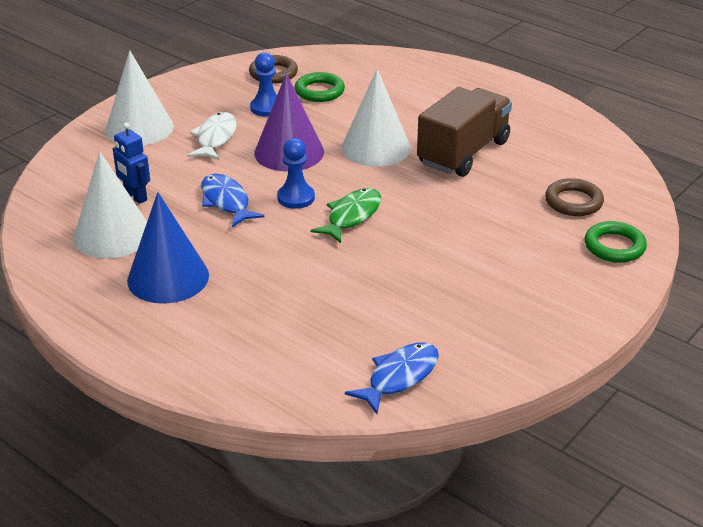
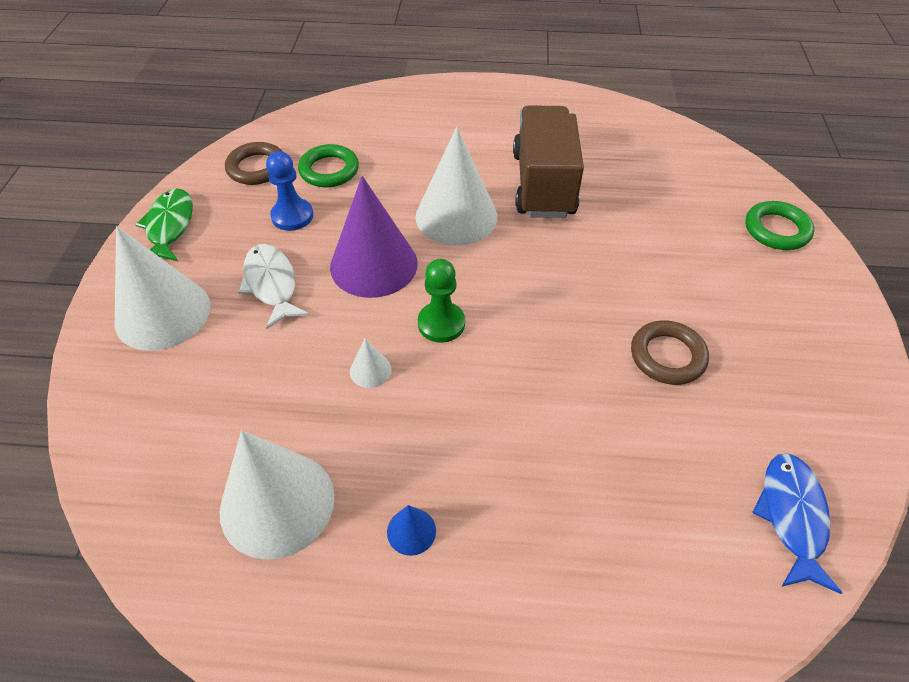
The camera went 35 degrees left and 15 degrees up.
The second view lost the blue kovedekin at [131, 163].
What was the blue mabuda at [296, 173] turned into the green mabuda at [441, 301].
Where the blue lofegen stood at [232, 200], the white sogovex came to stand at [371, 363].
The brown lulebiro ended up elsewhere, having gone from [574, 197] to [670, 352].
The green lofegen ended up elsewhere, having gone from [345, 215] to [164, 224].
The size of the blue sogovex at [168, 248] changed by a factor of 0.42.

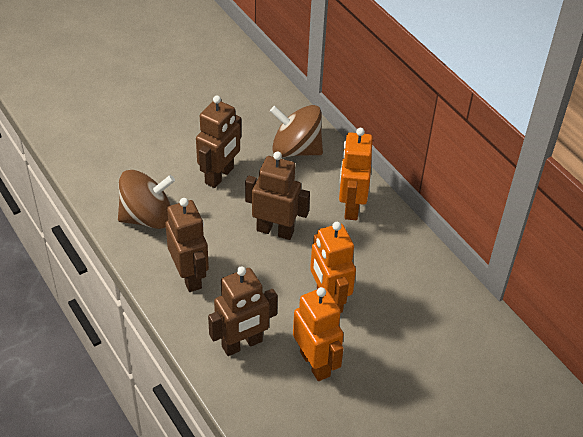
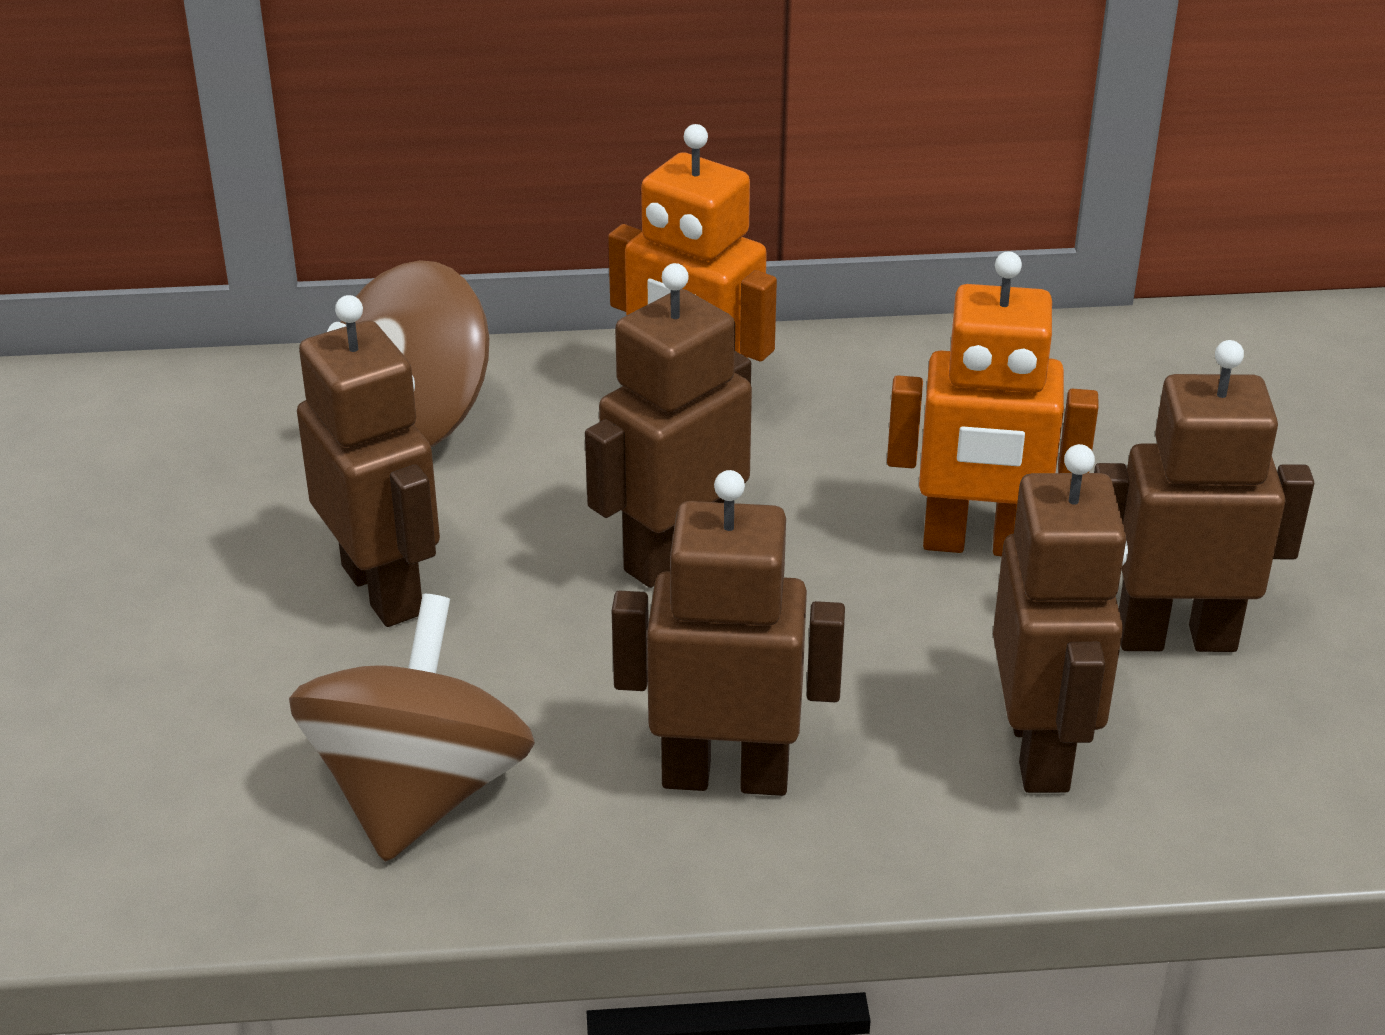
The camera went 60 degrees left and 10 degrees down.
What was the orange kovedekin at [318, 334] turned into the brown kovedekin at [1204, 496].

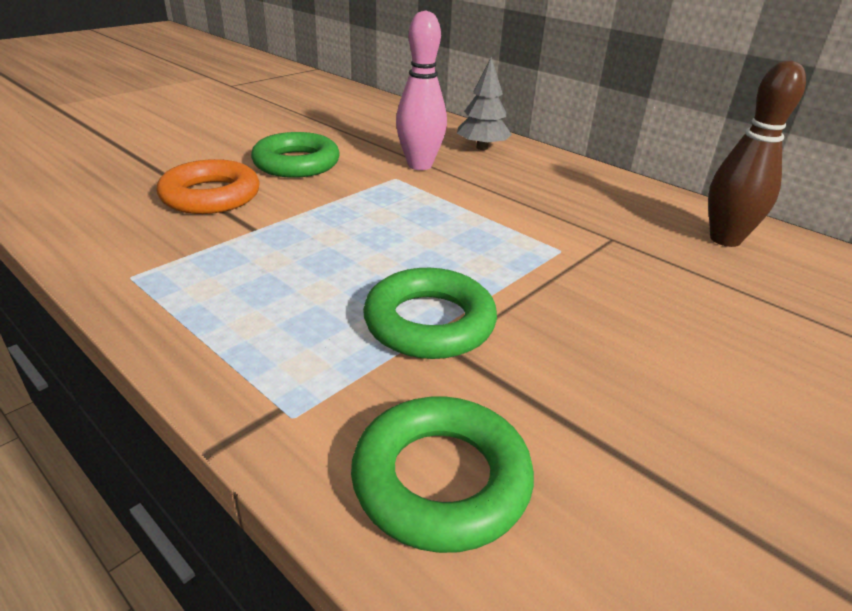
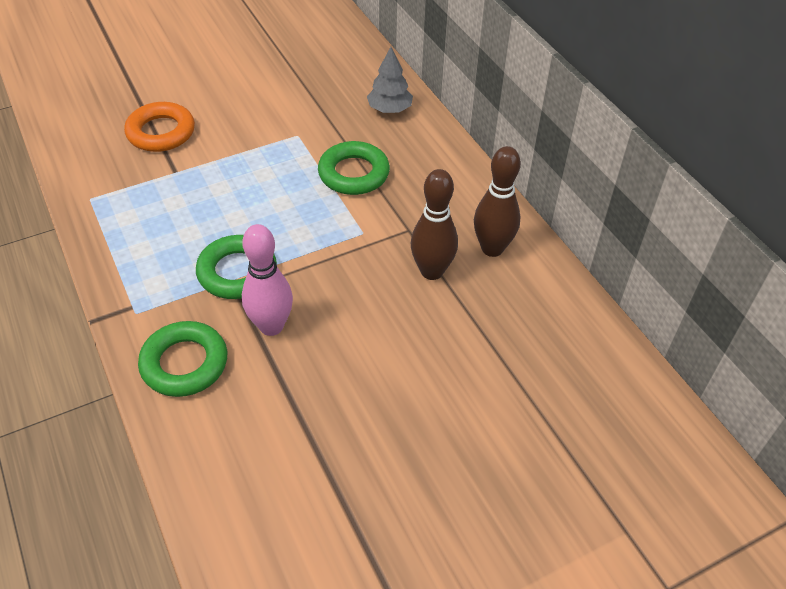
The camera went 20 degrees right and 15 degrees up.
The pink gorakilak ended up elsewhere, having gone from [421, 90] to [267, 280].
The green lulebiro ended up elsewhere, having gone from [295, 155] to [354, 168].
The second view gained the brown gorakilak at [434, 224].

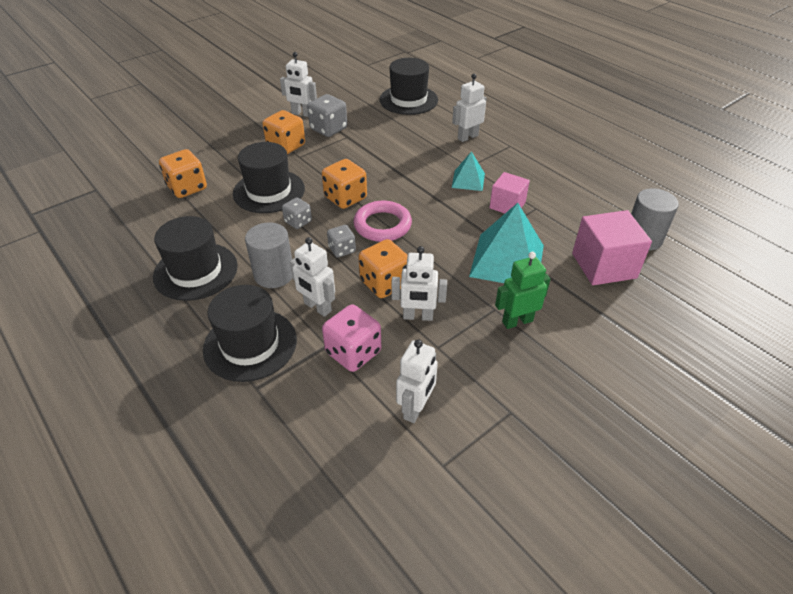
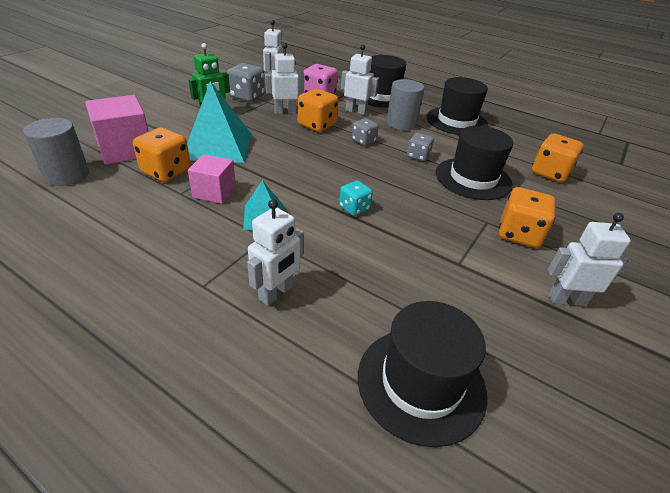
The camera went 160 degrees right and 5 degrees down.
The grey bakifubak ended up elsewhere, having gone from [327, 115] to [246, 82].
The orange bakifubak ended up elsewhere, having gone from [344, 184] to [162, 154].
The second view lost the pink lulebiro at [382, 221].
The second view gained the turquoise bakifubak at [356, 198].

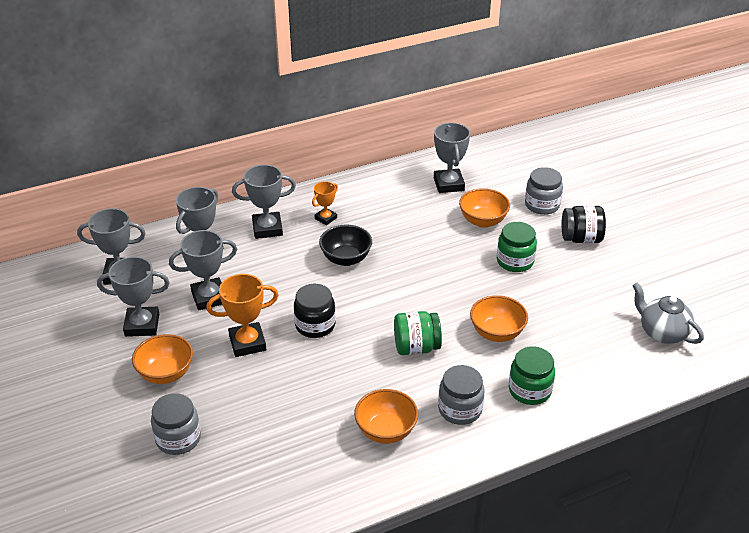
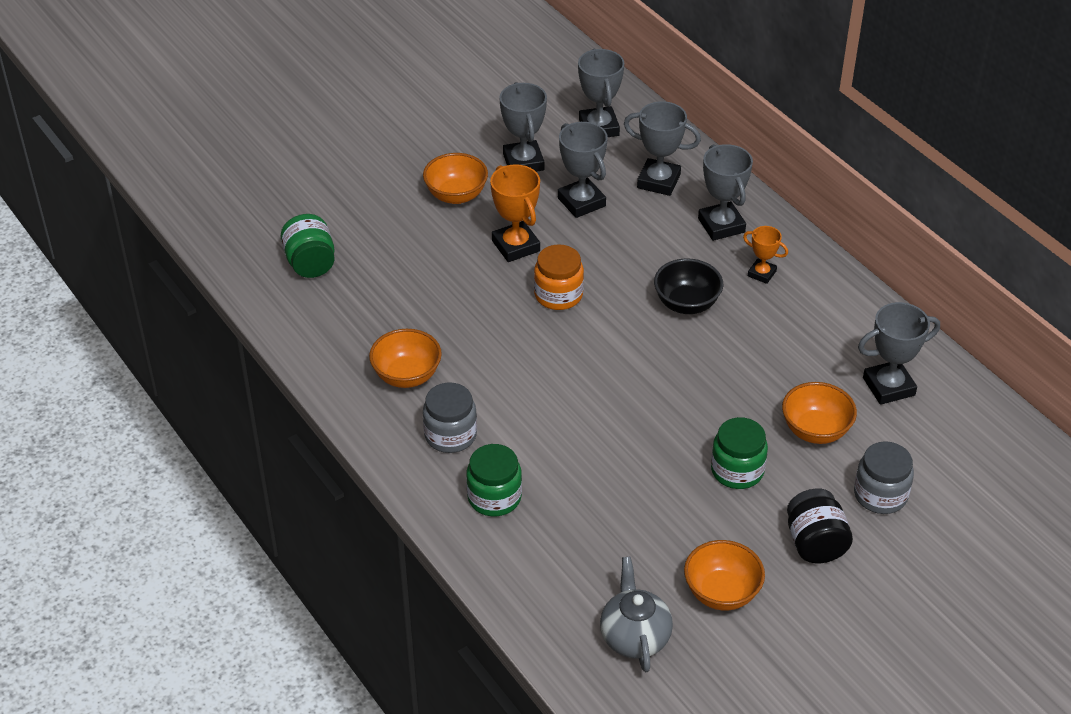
The camera went 80 degrees right and 5 degrees up.
The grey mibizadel at [668, 313] ended up facing another way, 45 degrees counterclockwise from before.
What was the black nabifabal at [315, 311] turned into the orange nabifabal at [559, 277].
The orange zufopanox ended up elsewhere, having gone from [499, 318] to [724, 575].
The green nabifabal ended up elsewhere, having gone from [418, 333] to [308, 246].
The second view lost the grey nabifabal at [176, 424].

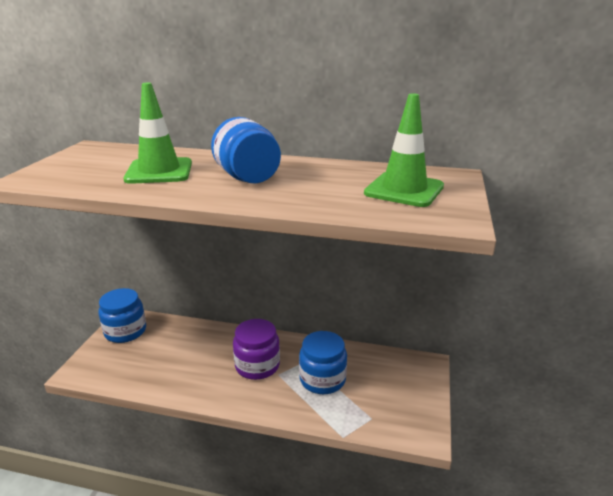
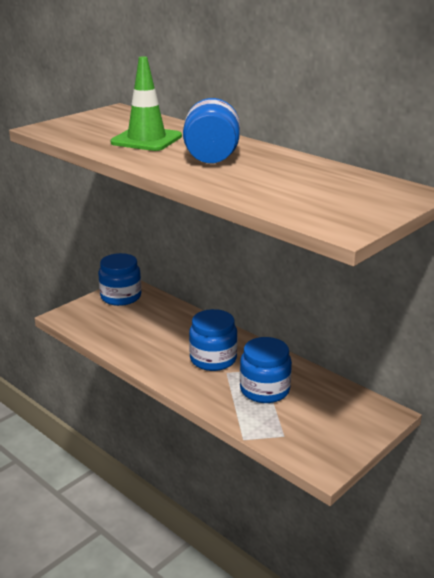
The camera went 30 degrees right and 0 degrees up.
The second view lost the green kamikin at [404, 150].
What was the purple nabifabal at [256, 349] turned into the blue nabifabal at [213, 340].

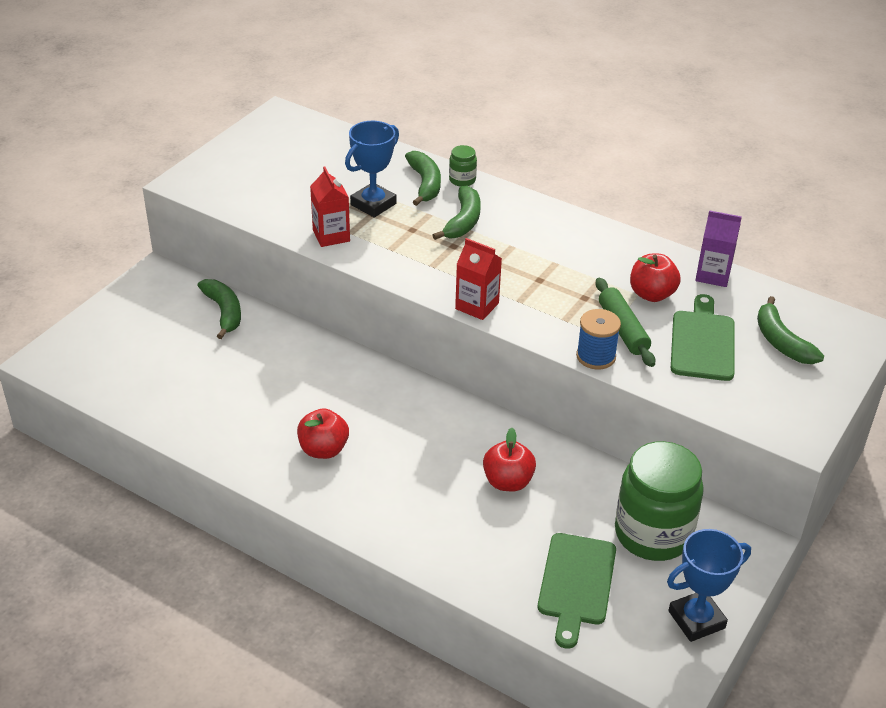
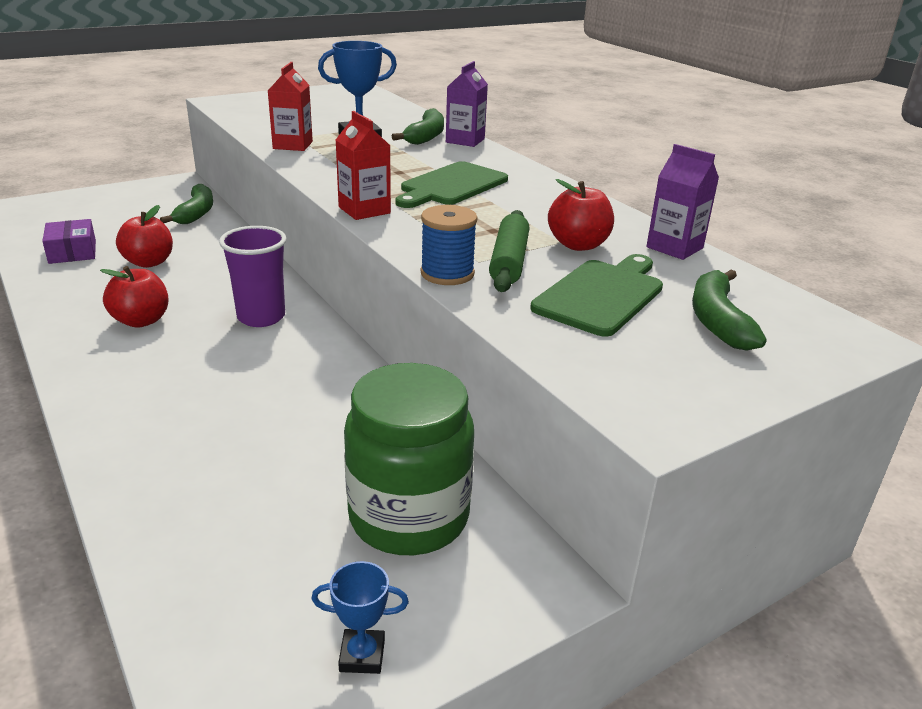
The camera went 25 degrees right and 10 degrees down.
Where the green nabifabal stood at [463, 166], the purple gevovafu came to stand at [467, 104].
The second view lost the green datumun at [456, 212].
The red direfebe ended up elsewhere, having gone from [509, 460] to [144, 236].
The size of the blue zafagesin at [709, 585] changed by a factor of 0.56.
The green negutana ended up elsewhere, having gone from [577, 591] to [451, 184].
The second view gained the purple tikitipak at [69, 241].
The second view gained the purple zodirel at [253, 276].

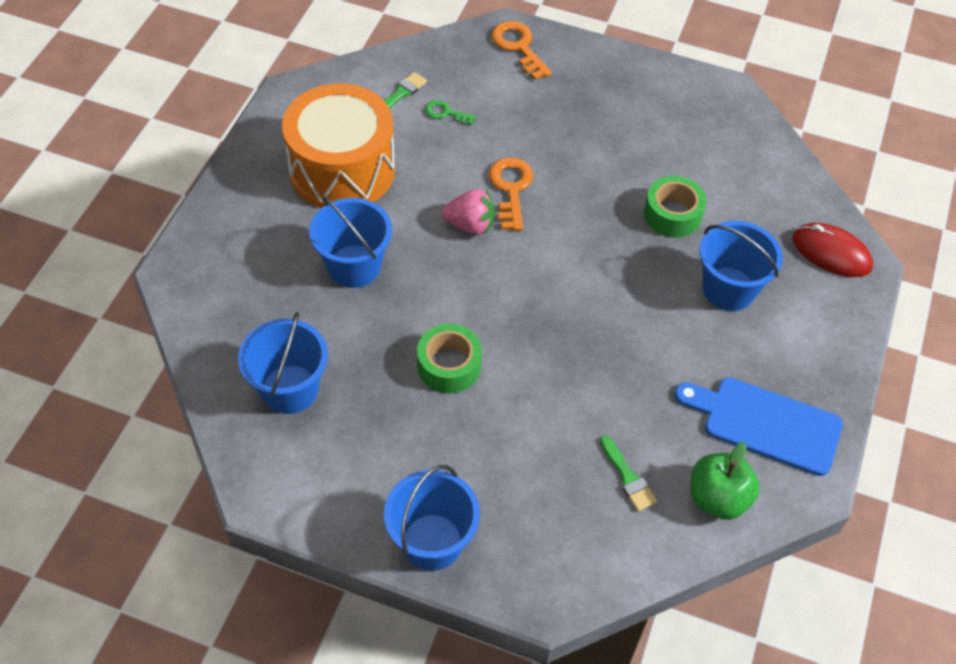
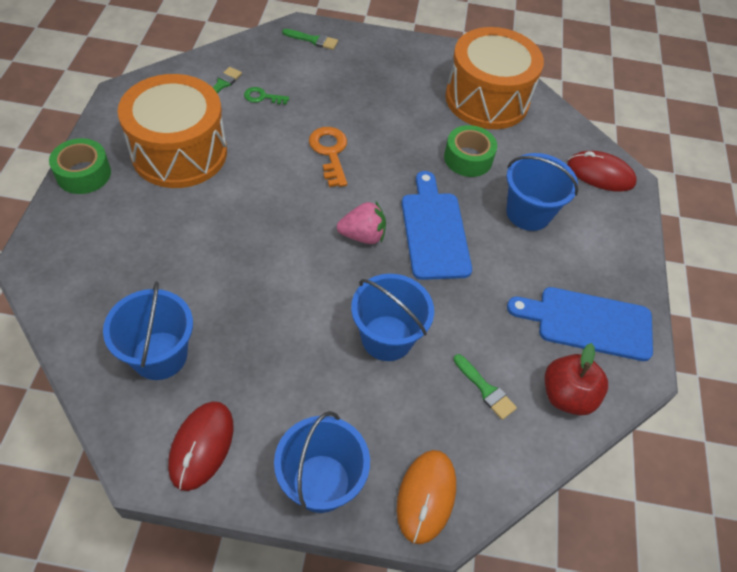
The camera went 15 degrees left and 0 degrees up.
Where the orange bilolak stood at [521, 50], the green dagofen came to stand at [310, 39].
The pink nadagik ended up elsewhere, having gone from [468, 212] to [361, 223].
The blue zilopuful ended up elsewhere, having gone from [350, 242] to [392, 317].
The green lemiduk ended up elsewhere, having gone from [449, 358] to [80, 166].
What was the green direfebe at [725, 481] turned into the red direfebe at [576, 379].
The second view gained the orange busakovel at [494, 78].
The second view gained the blue negutana at [437, 225].
The second view gained the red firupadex at [200, 446].
The second view gained the orange firupadex at [426, 497].

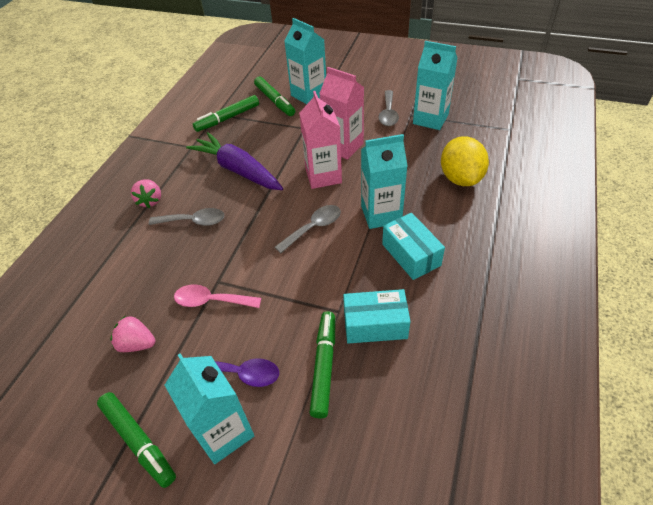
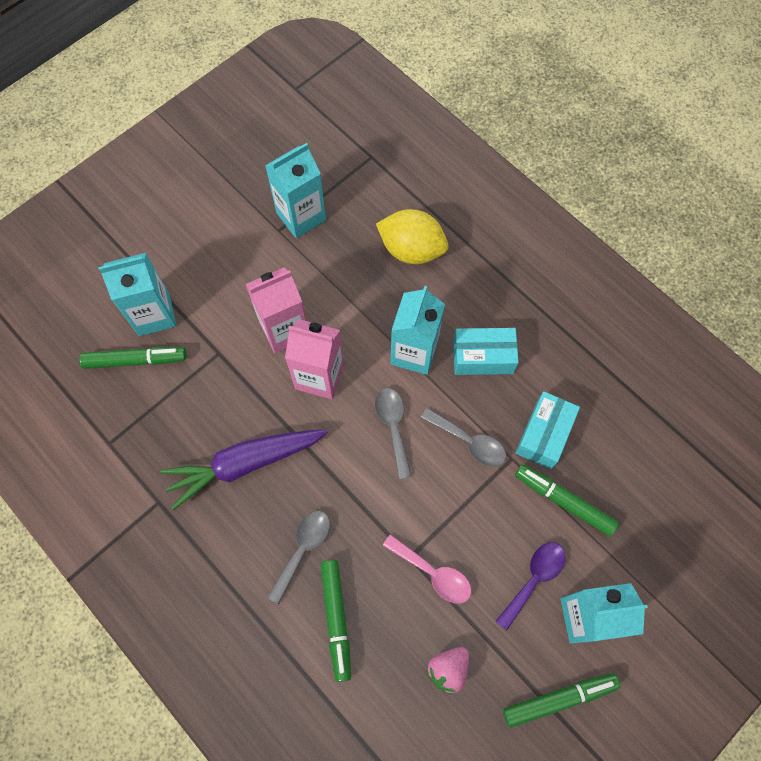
The camera went 65 degrees left and 20 degrees up.
The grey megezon ended up elsewhere, having gone from [388, 108] to [463, 437].
The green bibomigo ended up elsewhere, having gone from [226, 113] to [336, 621].
The second view lost the pink nadagik at [146, 193].
The pink megezon at [217, 296] ended up facing another way, 90 degrees counterclockwise from before.

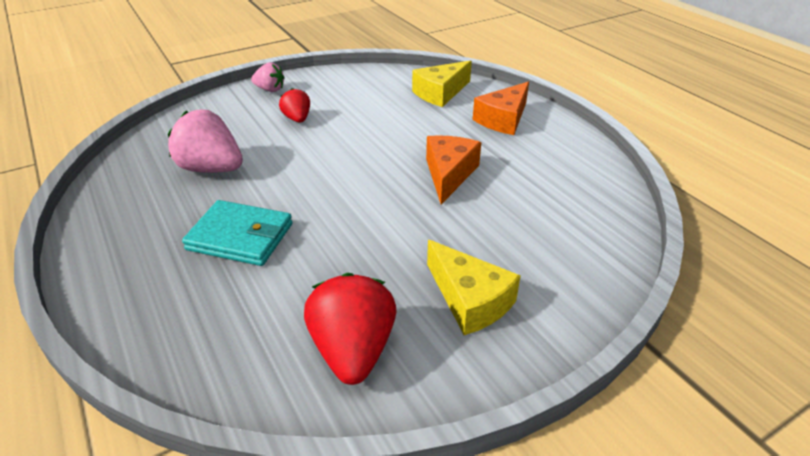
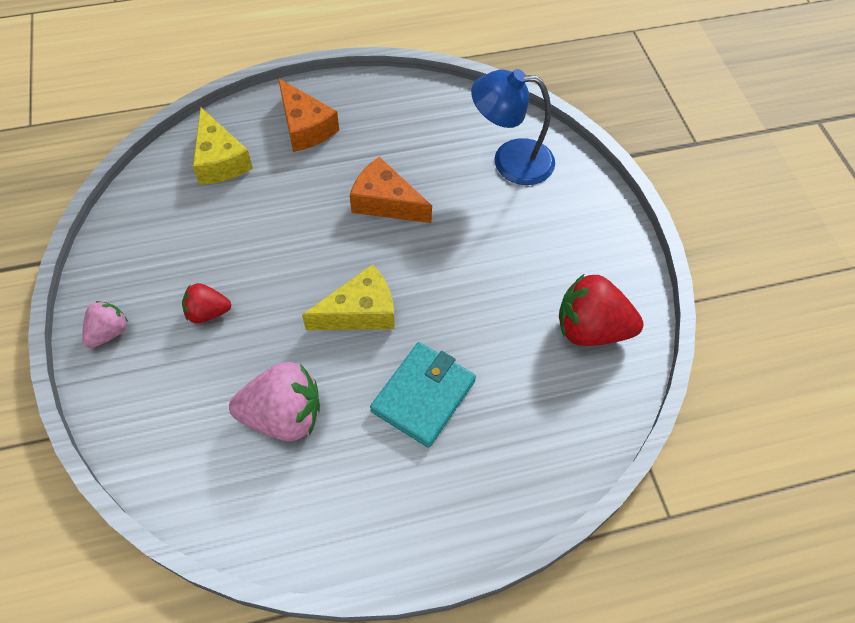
The camera went 75 degrees left and 20 degrees up.
The pink nadagik at [205, 141] ended up facing another way, 135 degrees counterclockwise from before.
The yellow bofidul ended up elsewhere, having gone from [474, 287] to [348, 297].
The second view gained the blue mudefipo at [513, 127].

